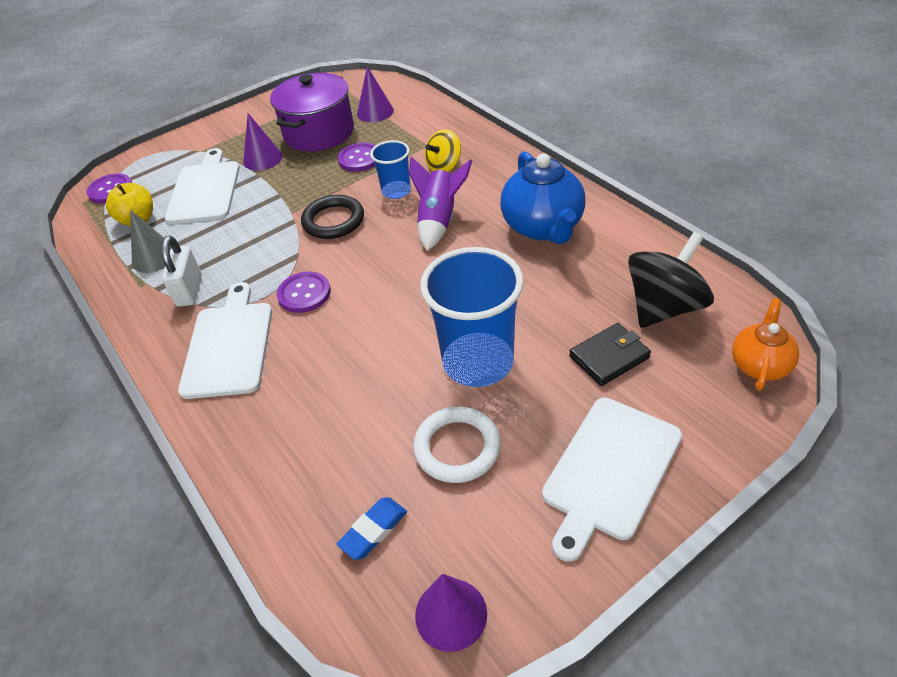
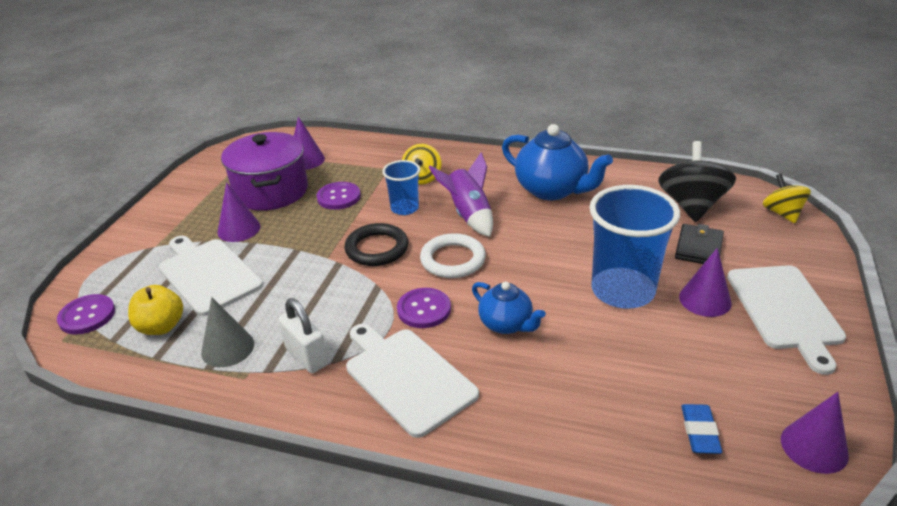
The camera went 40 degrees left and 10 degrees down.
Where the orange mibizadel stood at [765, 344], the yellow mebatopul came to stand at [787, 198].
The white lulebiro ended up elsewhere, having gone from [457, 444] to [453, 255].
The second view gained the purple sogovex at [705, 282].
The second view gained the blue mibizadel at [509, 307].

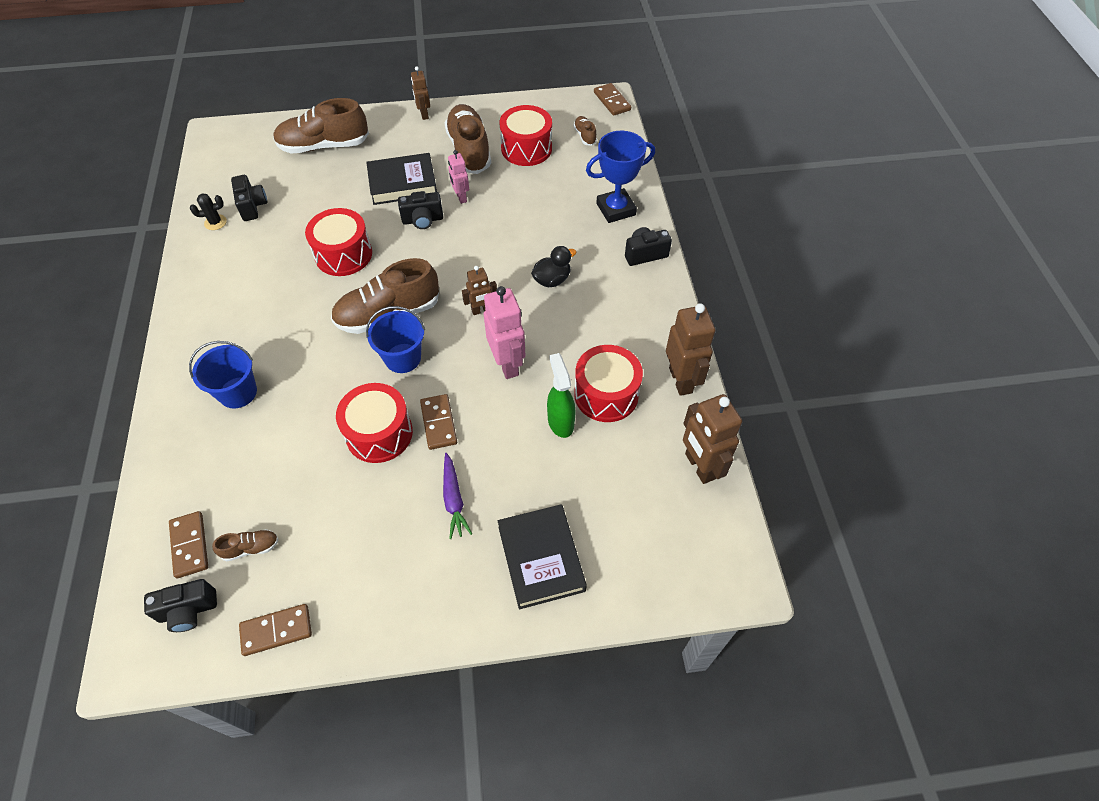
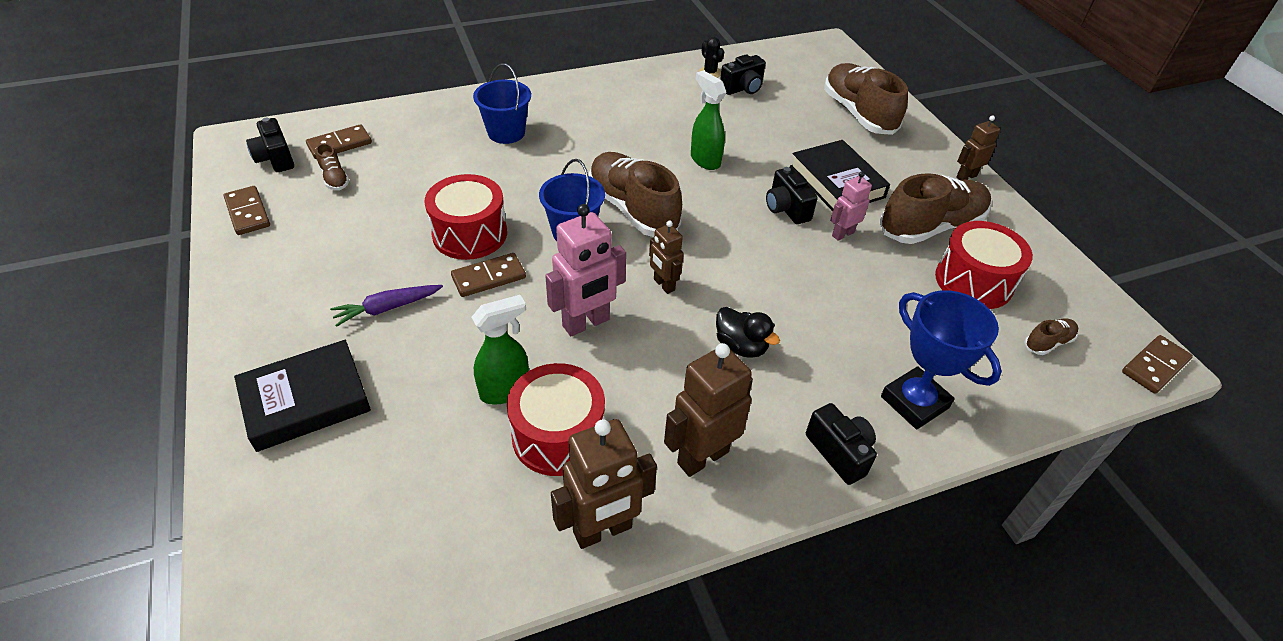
The camera went 75 degrees right and 10 degrees down.
Where the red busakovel stood at [338, 242], the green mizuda came to stand at [708, 120].
The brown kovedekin ended up elsewhere, having gone from [712, 439] to [708, 410].

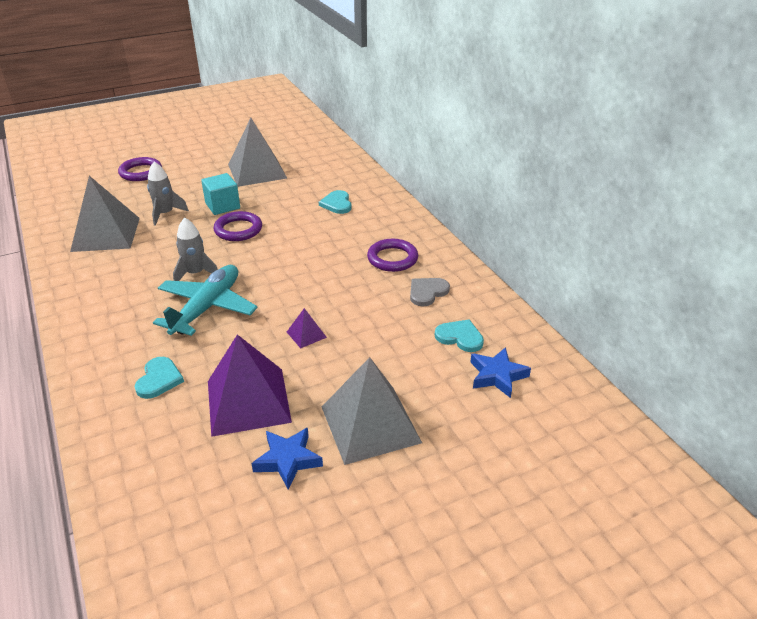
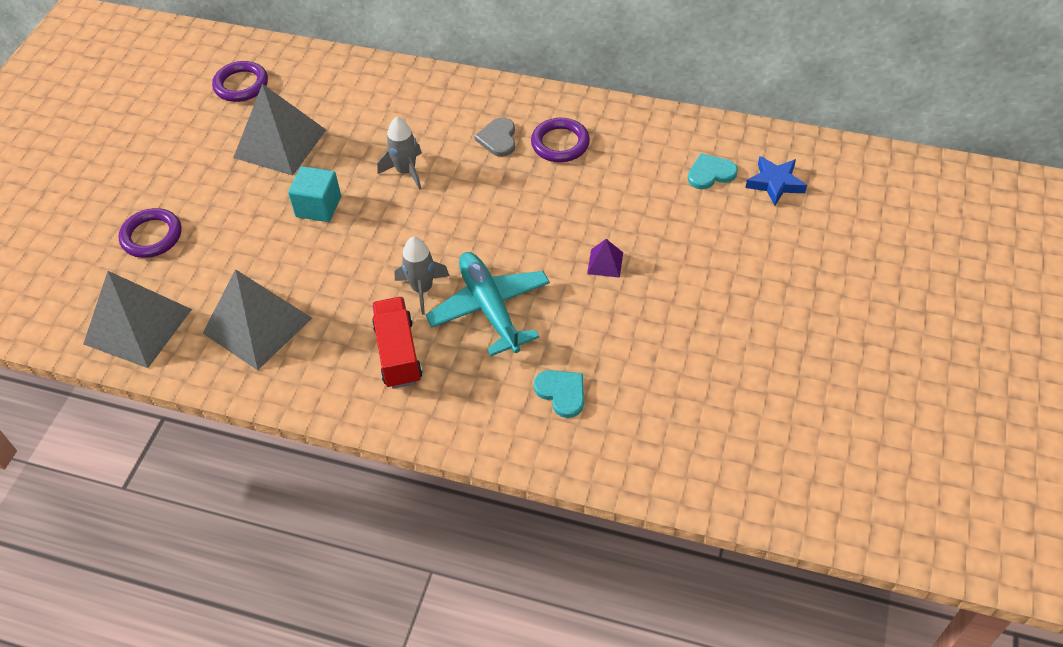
The camera went 45 degrees left and 15 degrees up.
The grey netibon ended up elsewhere, having gone from [168, 194] to [399, 153].
The second view lost the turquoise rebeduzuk at [335, 202].
The purple lulebiro ended up elsewhere, having gone from [238, 226] to [240, 81].
The grey rebeduzuk ended up elsewhere, having gone from [430, 292] to [494, 137].
The second view lost the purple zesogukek at [250, 385].
The grey zesogukek ended up elsewhere, having gone from [372, 411] to [137, 319].
The second view lost the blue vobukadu at [287, 459].
The second view gained the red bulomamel at [397, 343].

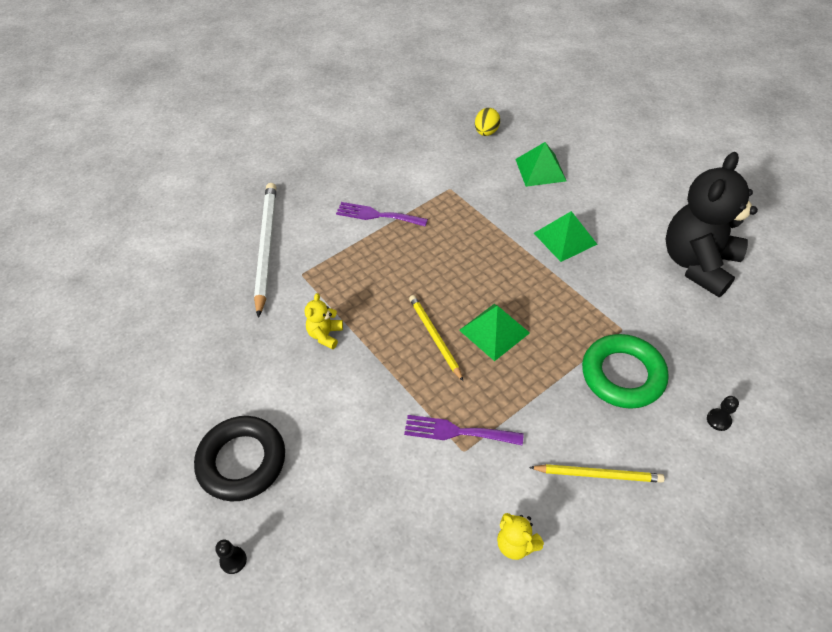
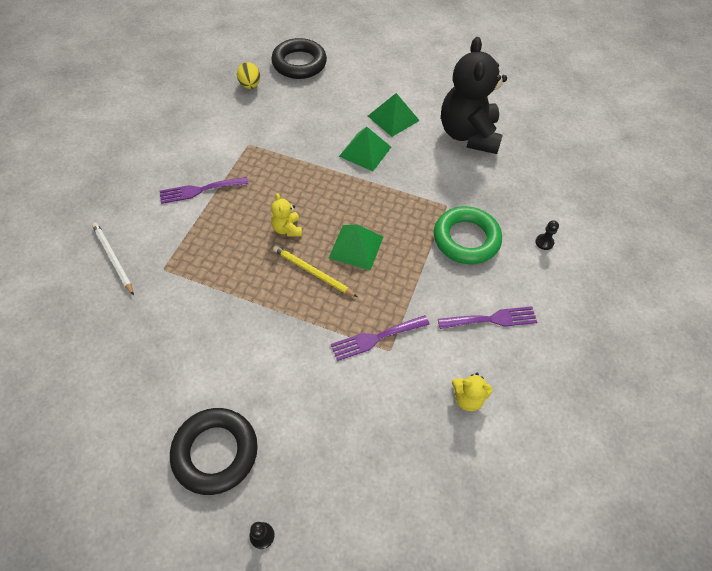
The camera went 35 degrees left and 5 degrees up.
The green zesogukek ended up elsewhere, having gone from [540, 164] to [394, 115].
The size of the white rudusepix at [265, 250] changed by a factor of 0.58.
The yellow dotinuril ended up elsewhere, having gone from [324, 321] to [286, 214].
Where the yellow rudusepix stood at [597, 473], the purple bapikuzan came to stand at [487, 317].
The second view gained the black lulebiro at [299, 58].

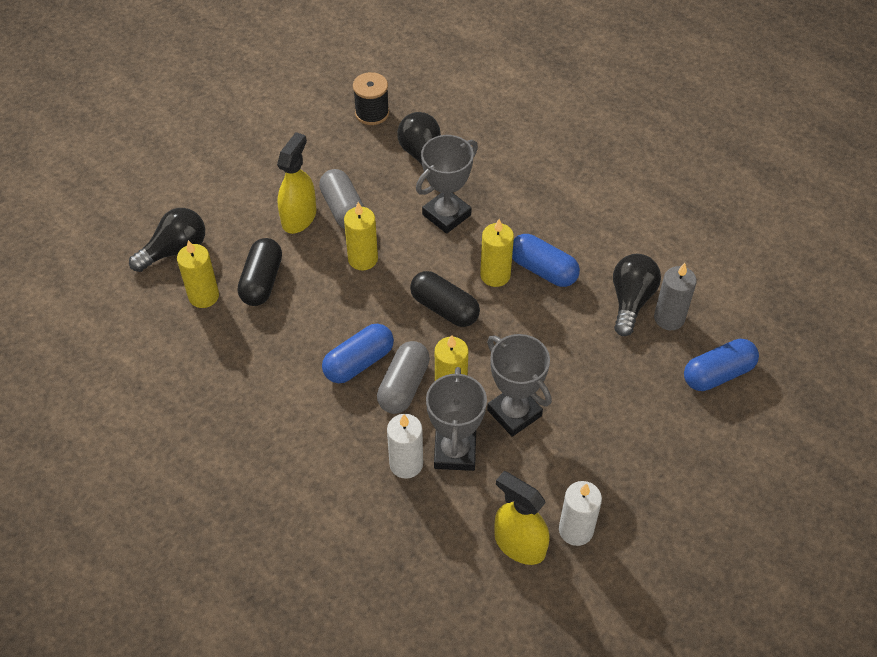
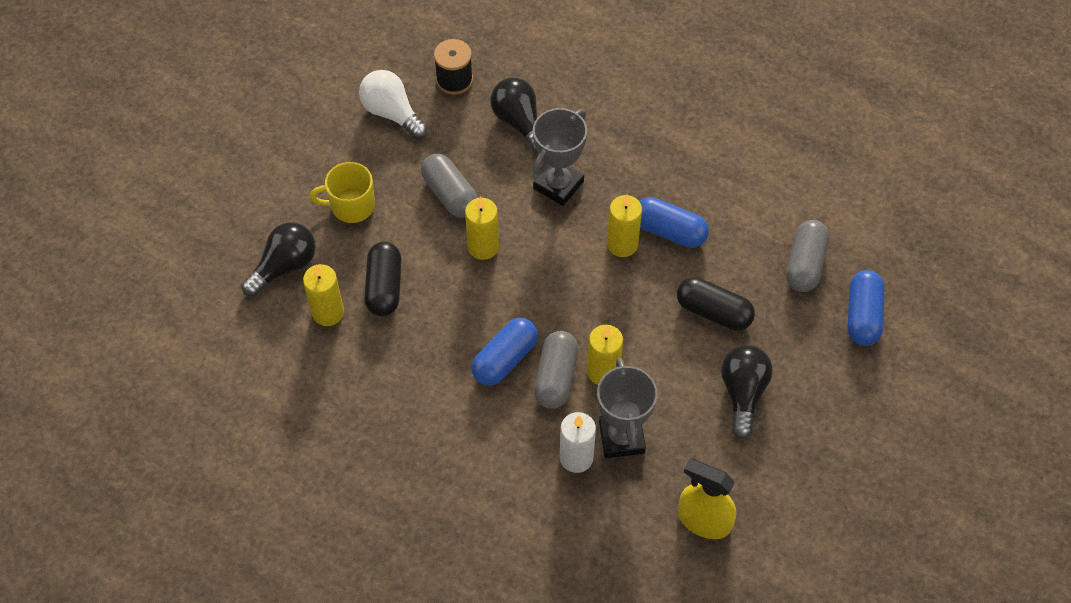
The camera went 10 degrees left and 5 degrees up.
The second view lost the yellow mizuda at [296, 183].
The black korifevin ended up elsewhere, having gone from [637, 295] to [747, 392].
Where the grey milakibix stood at [675, 296], the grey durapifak came to stand at [807, 256].
The black durapifak ended up elsewhere, having gone from [445, 299] to [716, 304].
The second view lost the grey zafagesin at [519, 385].
The blue durapifak at [721, 365] ended up facing another way, 45 degrees counterclockwise from before.
The second view lost the white milakibix at [580, 513].
The second view gained the white korifevin at [393, 104].
The second view gained the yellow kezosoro at [342, 192].

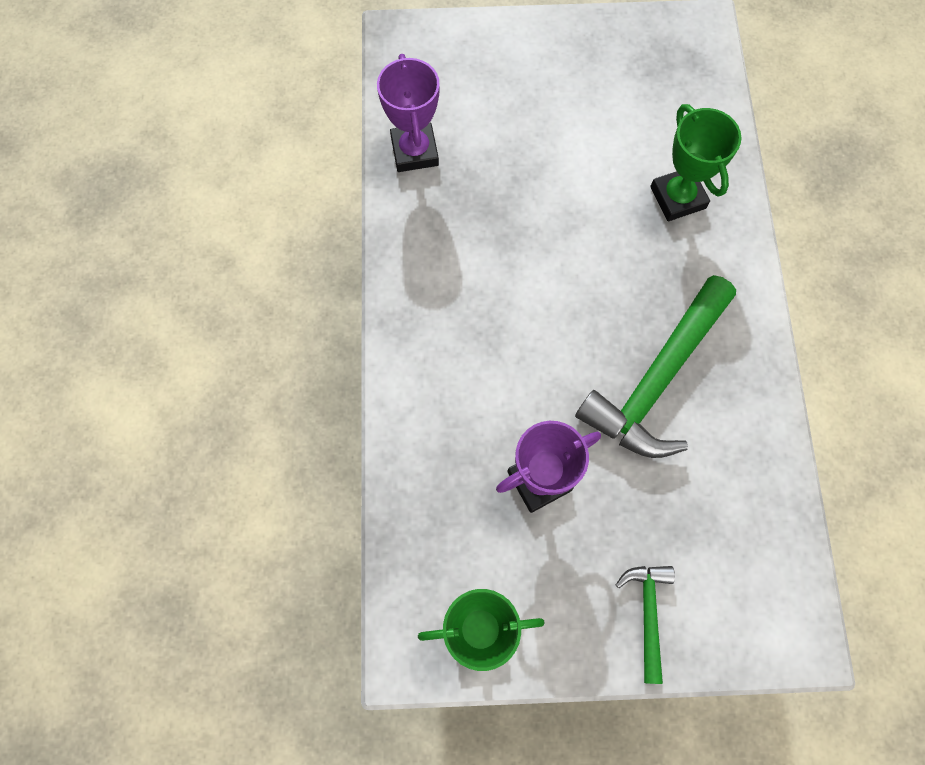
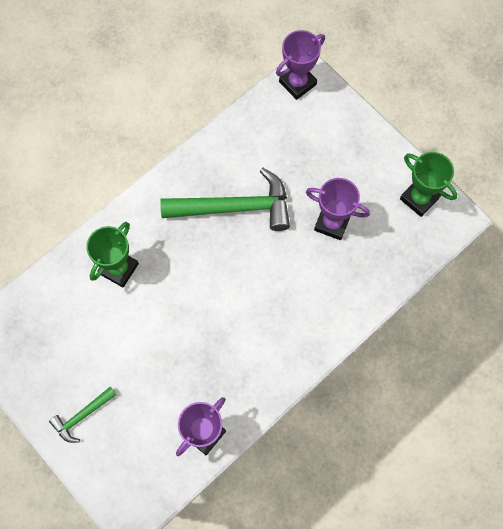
The camera went 130 degrees left and 0 degrees up.
The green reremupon ended up elsewhere, having gone from [645, 625] to [82, 415].
The second view gained the purple zafagesin at [300, 65].

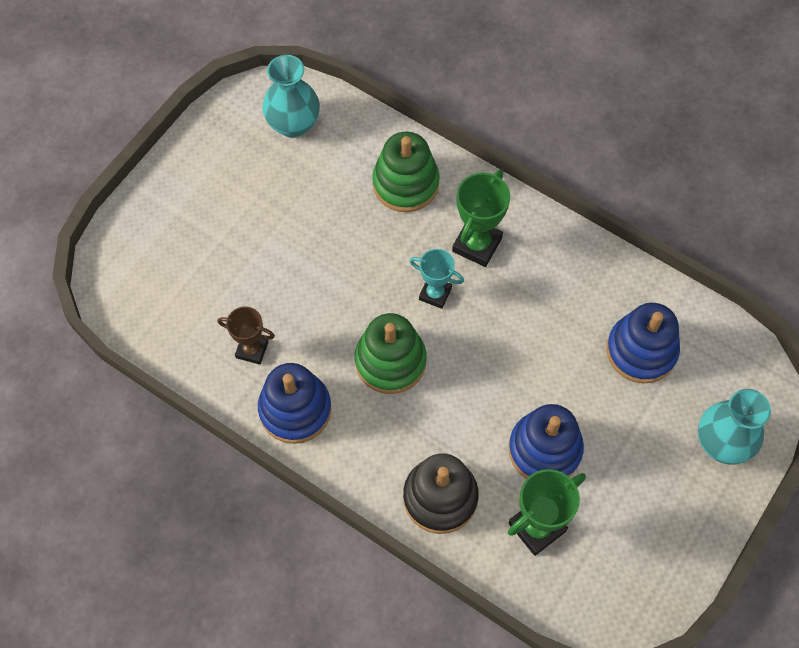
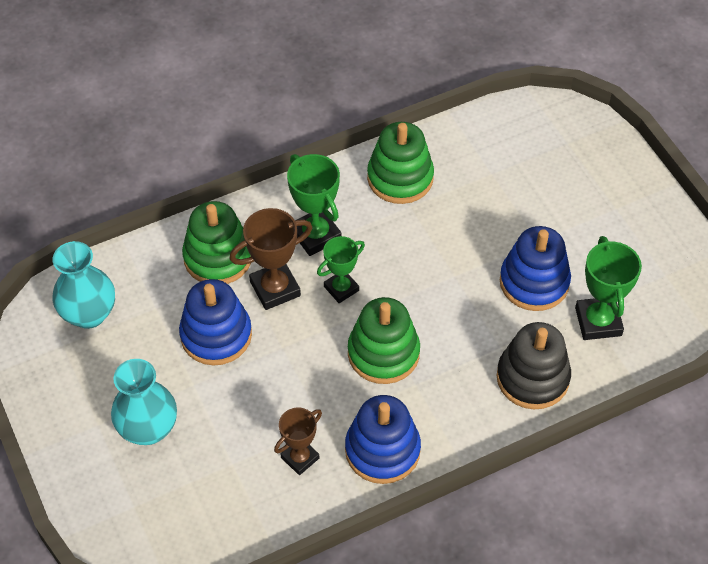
The camera went 60 degrees left and 10 degrees down.
What was the turquoise zafagesin at [437, 279] turned into the green zafagesin at [341, 269].
The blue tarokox ended up elsewhere, having gone from [643, 343] to [215, 322].
The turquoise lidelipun ended up elsewhere, having gone from [734, 427] to [144, 402].
The second view gained the green tarokox at [400, 163].
The second view gained the brown zafagesin at [270, 259].

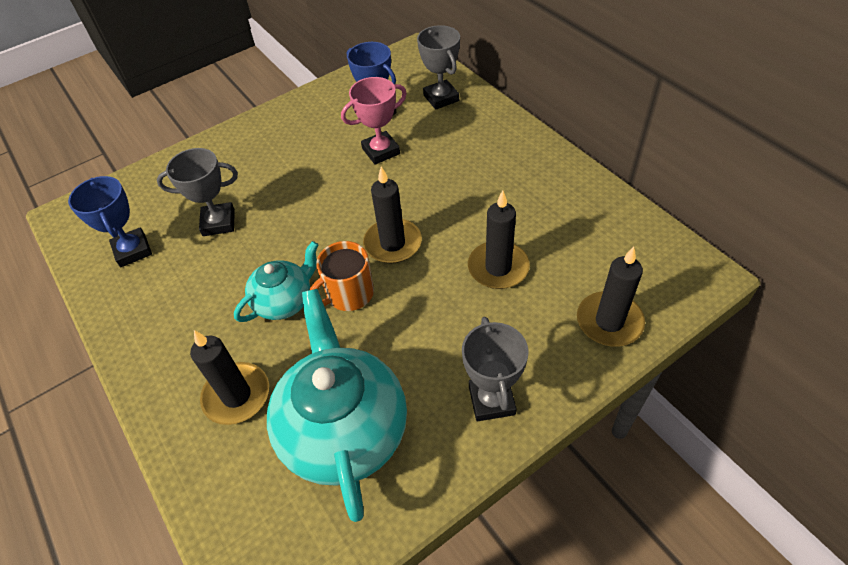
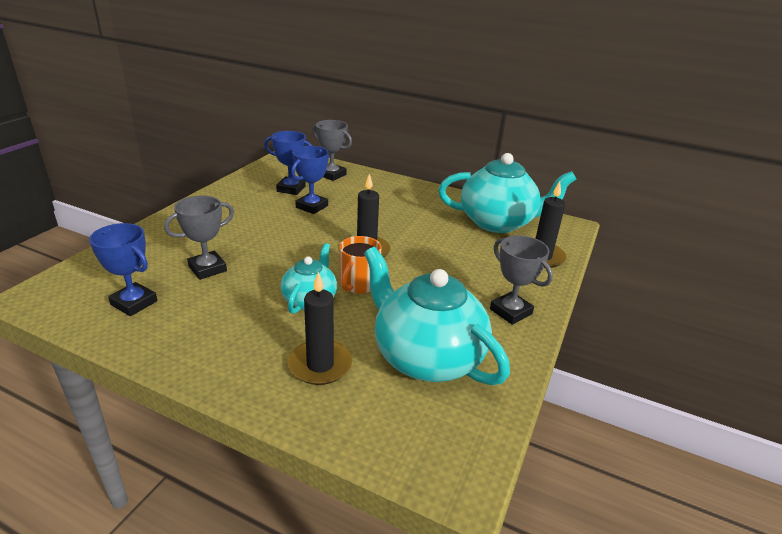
The camera went 35 degrees left and 20 degrees down.
What was the pink zafagesin at [374, 121] turned into the blue zafagesin at [310, 180].
The second view lost the black milakibix at [499, 240].
The second view gained the turquoise mibizadel at [507, 193].

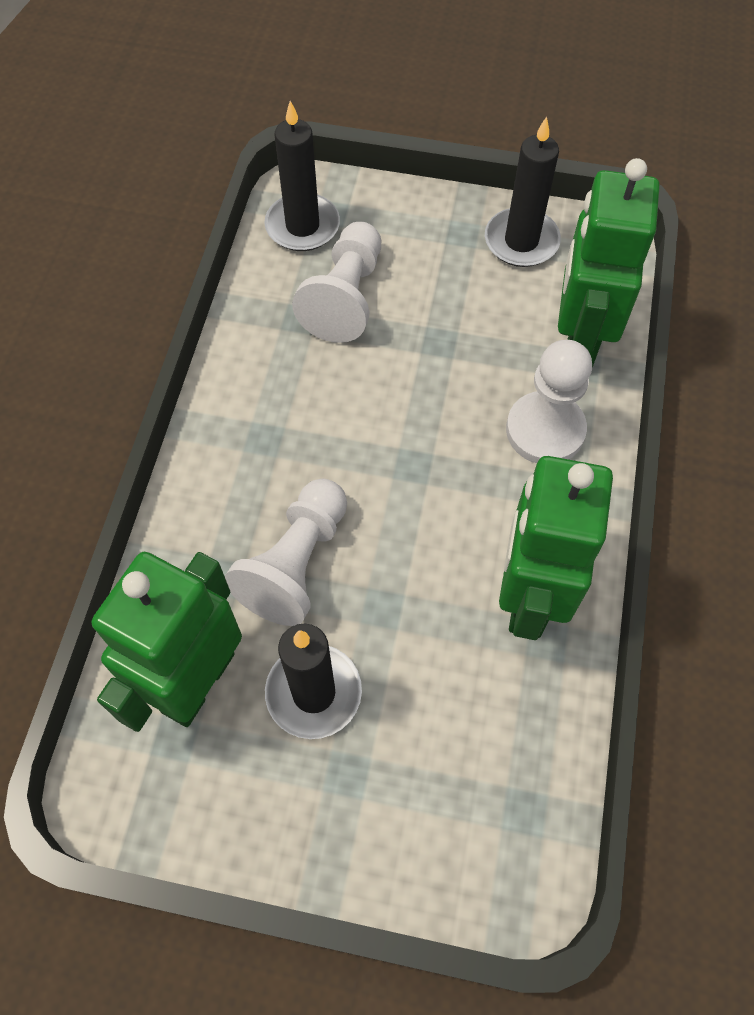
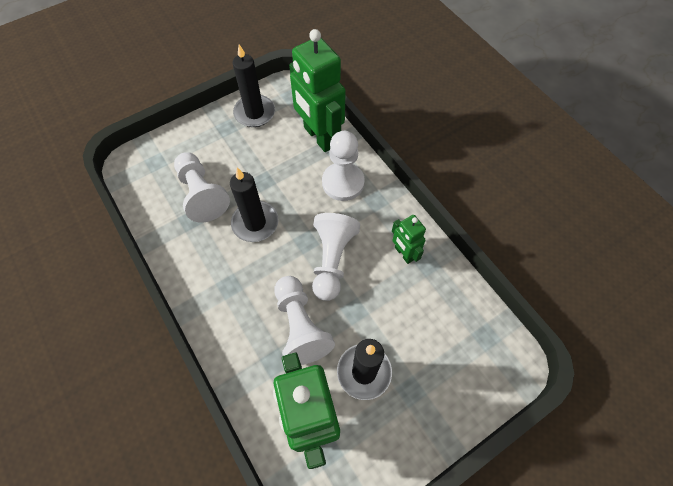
The camera went 45 degrees left and 0 degrees up.
The black milakibix ended up elsewhere, having gone from [302, 176] to [254, 205].
The size of the green kovedekin at [556, 548] changed by a factor of 0.51.
The second view gained the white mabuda at [336, 257].

